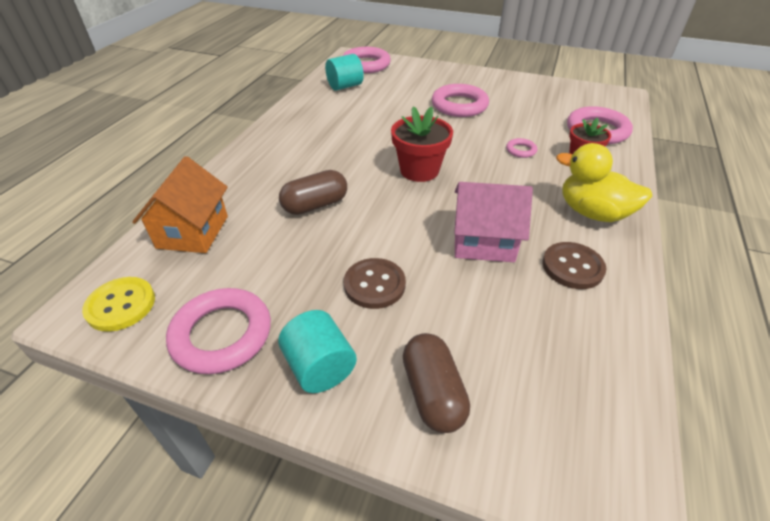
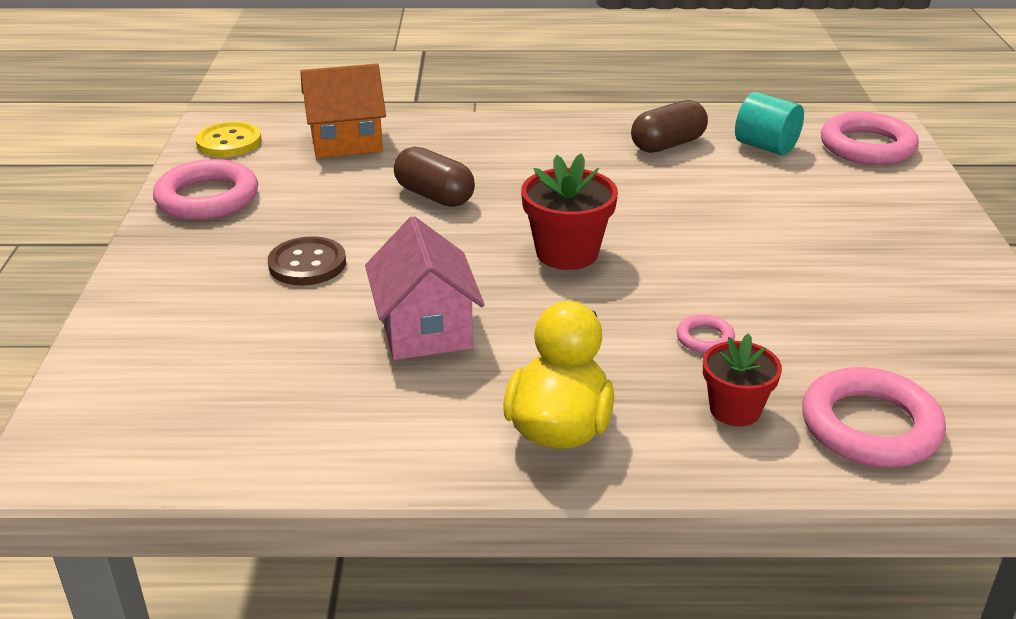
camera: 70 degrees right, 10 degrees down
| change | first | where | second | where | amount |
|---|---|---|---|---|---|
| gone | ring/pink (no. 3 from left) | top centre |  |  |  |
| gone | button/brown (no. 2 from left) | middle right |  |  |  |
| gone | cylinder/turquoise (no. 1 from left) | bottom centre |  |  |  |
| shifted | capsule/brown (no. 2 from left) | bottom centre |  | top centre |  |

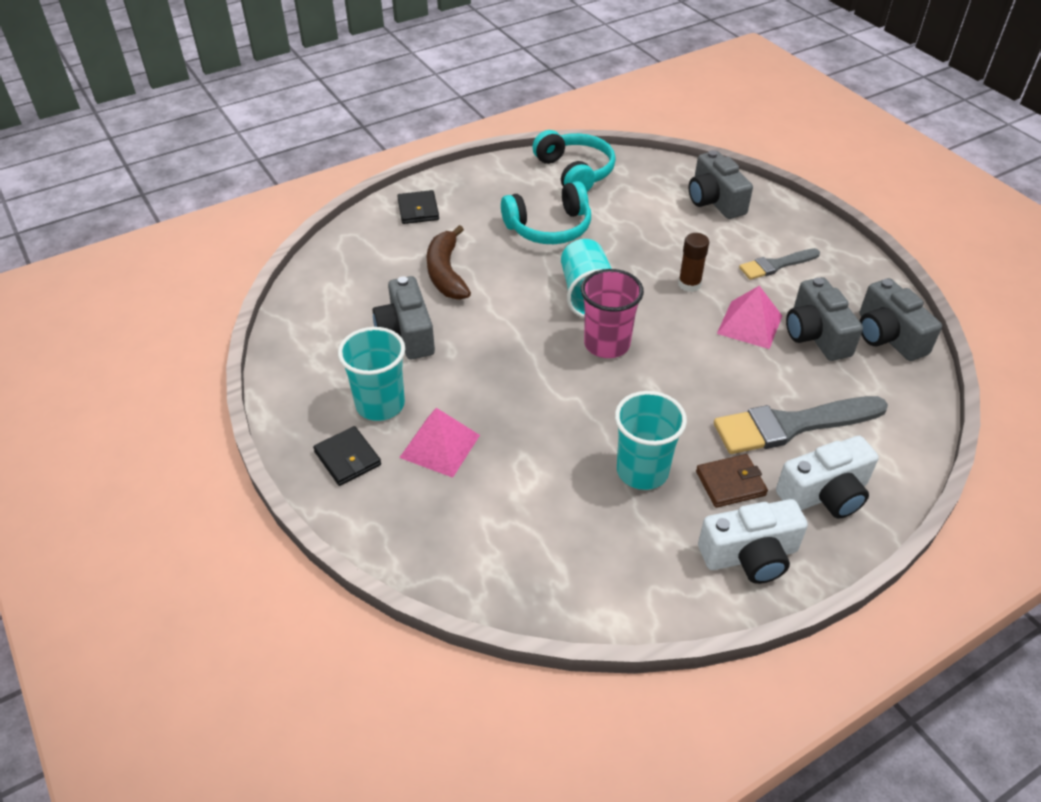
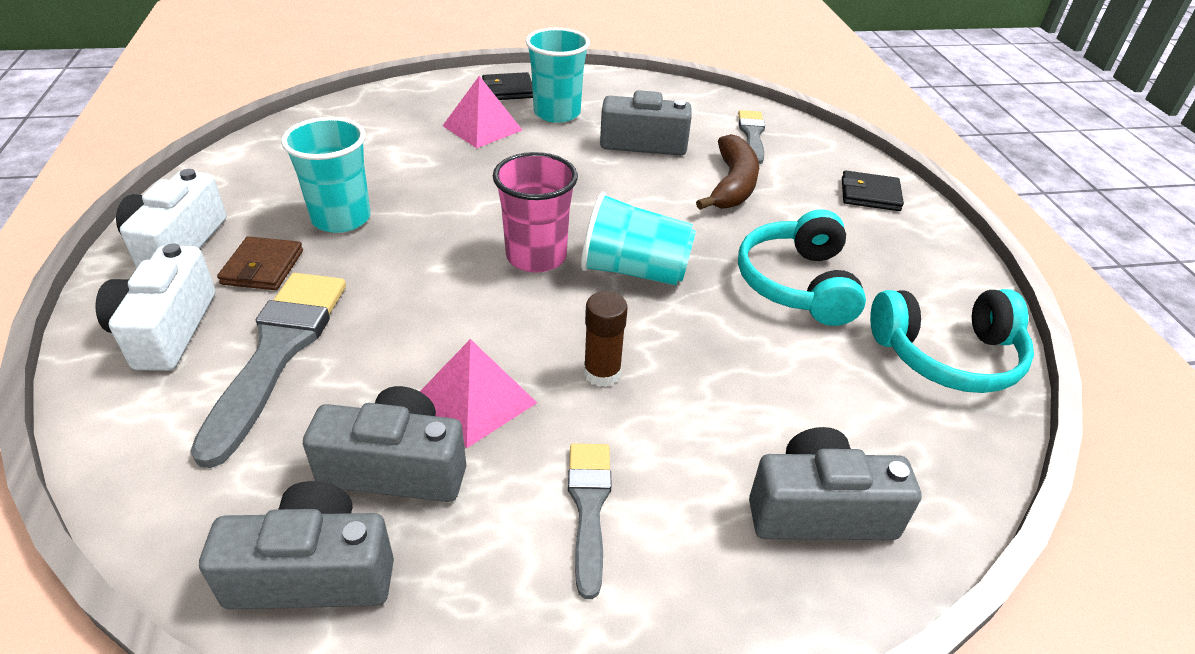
camera: 110 degrees right, 5 degrees down
| change | first | where | second | where | amount |
|---|---|---|---|---|---|
| rotated | banana/brown | top centre |  | top centre | 90 degrees clockwise |
| new |  |  | brush/grey (no. 3 from left) | top centre |  |

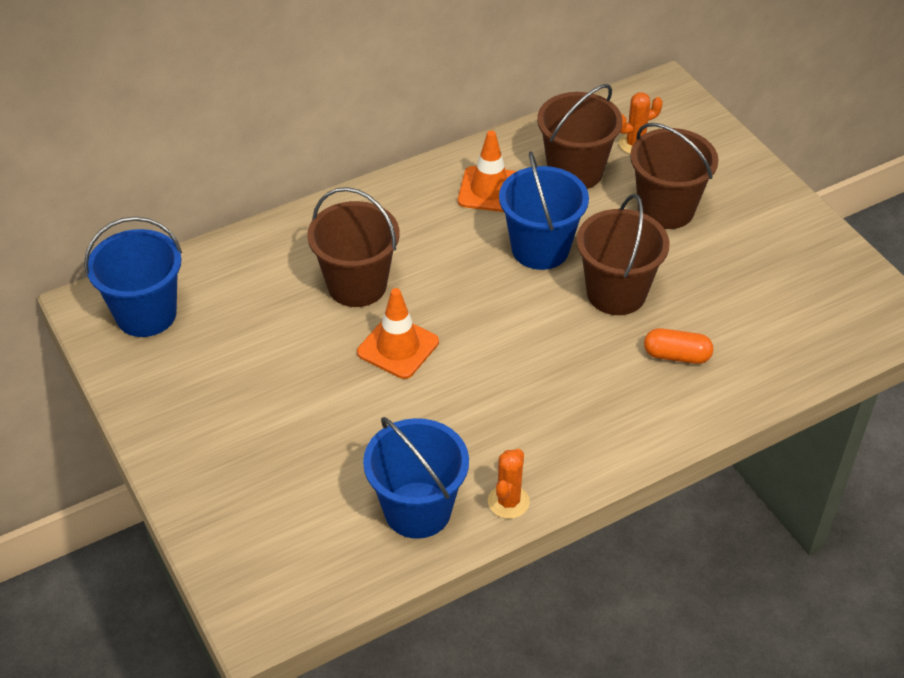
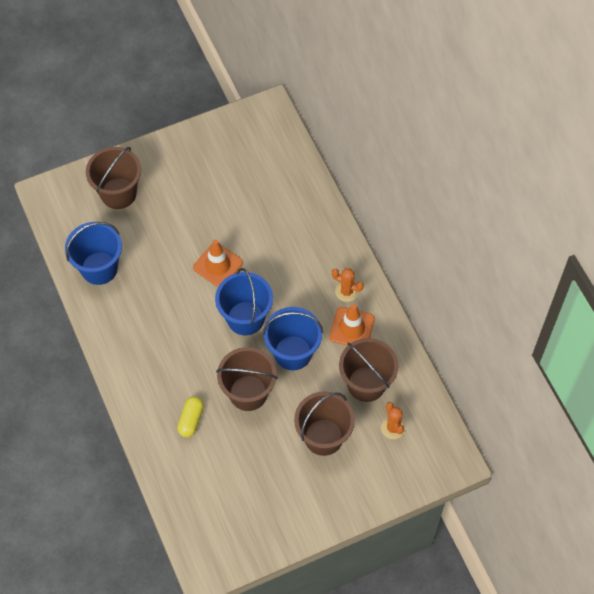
camera: 95 degrees right, 15 degrees up
| change | first | where | second | where | amount |
|---|---|---|---|---|---|
| shifted | bucket/brown (no. 1 from left) | centre |  | top left |  |
| shifted | bucket/blue (no. 1 from left in the first image) | middle left | bucket/blue (no. 2 from left) | centre |  |
| repainted | capsule/orange | middle right | capsule/yellow | bottom left |  |
| shifted | cactus/orange (no. 1 from left) | bottom centre |  | centre |  |

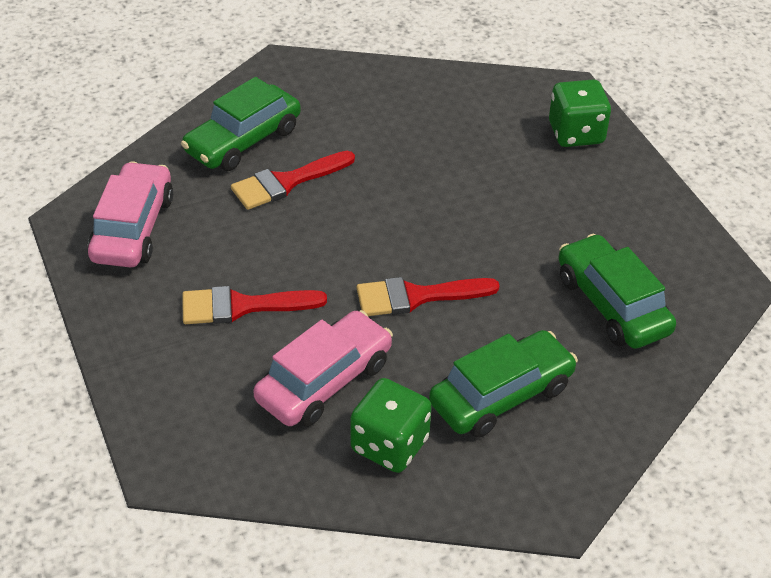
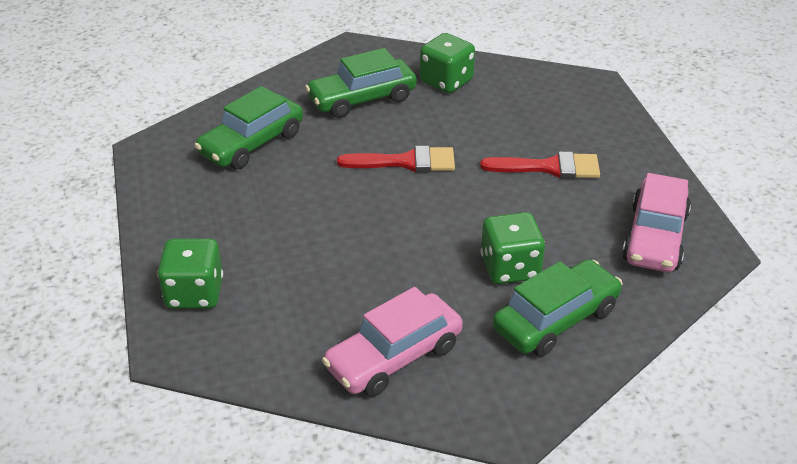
camera: 170 degrees left, 5 degrees down
| change | first | where | second | where | amount |
|---|---|---|---|---|---|
| swapped | brush/red (no. 2 from left) | top centre | dice/green (no. 3 from left) | centre |  |
| rotated | car/green (no. 3 from left in the first image) | middle right | car/green (no. 1 from left) | top left | 60 degrees clockwise |
| shifted | car/pink (no. 2 from left in the first image) | centre | car/pink (no. 1 from left) | bottom centre |  |

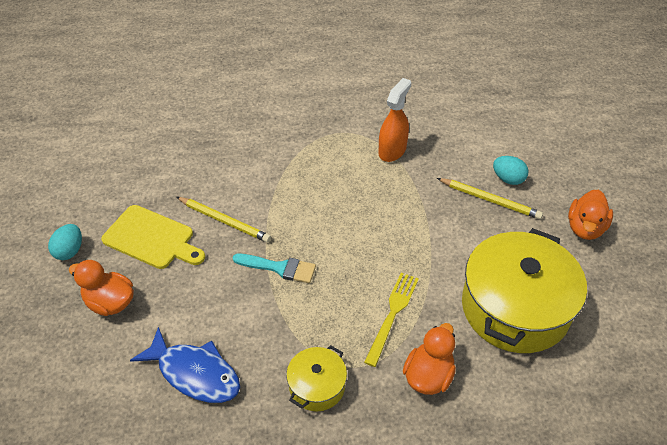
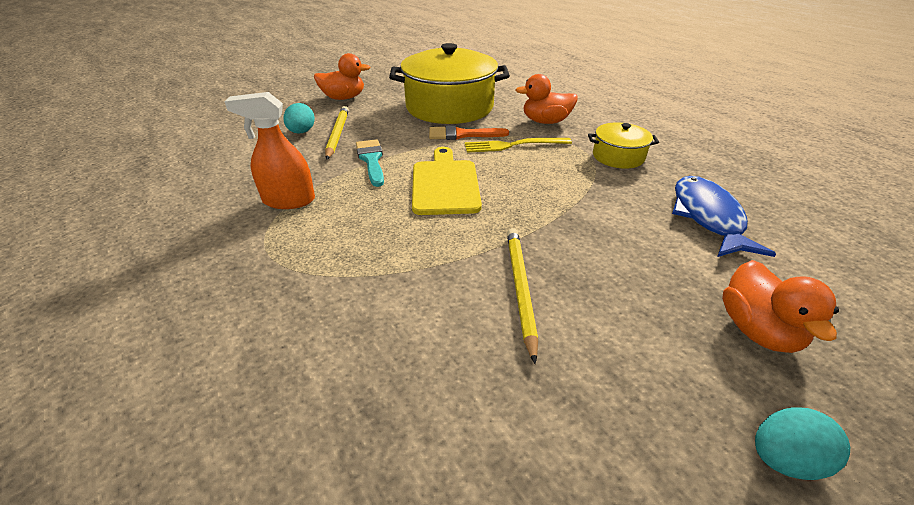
camera: 120 degrees left, 10 degrees down
| change | first | where | second | where | amount |
|---|---|---|---|---|---|
| shifted | cutting board/yellow | middle left |  | centre |  |
| shifted | brush/turquoise | centre |  | top centre |  |
| new |  |  | brush/orange | top centre |  |

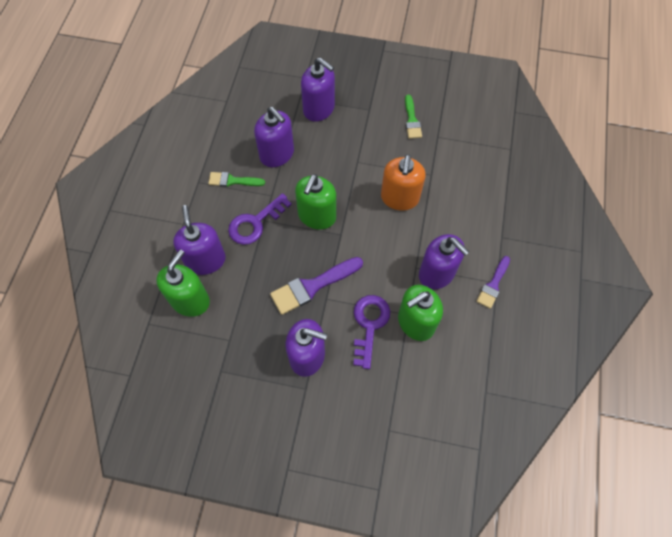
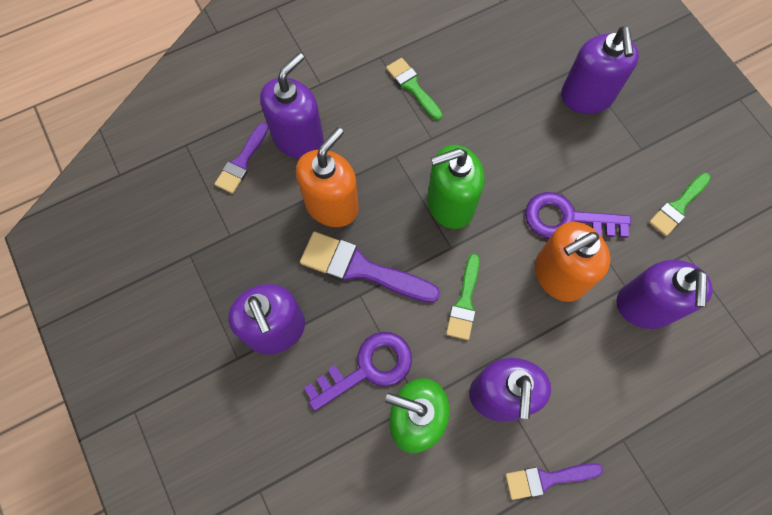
camera: 50 degrees right, 5 degrees up
| change | first | where | second | where | amount |
|---|---|---|---|---|---|
| shifted | soap dispenser/purple (no. 2 from left in the first image) | top centre | soap dispenser/purple (no. 5 from left) | middle right |  |
| shifted | key/purple (no. 1 from left in the first image) | centre | key/purple (no. 2 from left) | middle right |  |
| swapped | soap dispenser/green (no. 1 from left) | middle left | brush/purple (no. 1 from left) | top left |  |
| new |  |  | soap dispenser/orange (no. 1 from left) | centre |  |
| new |  |  | brush/green (no. 2 from left) | centre |  |

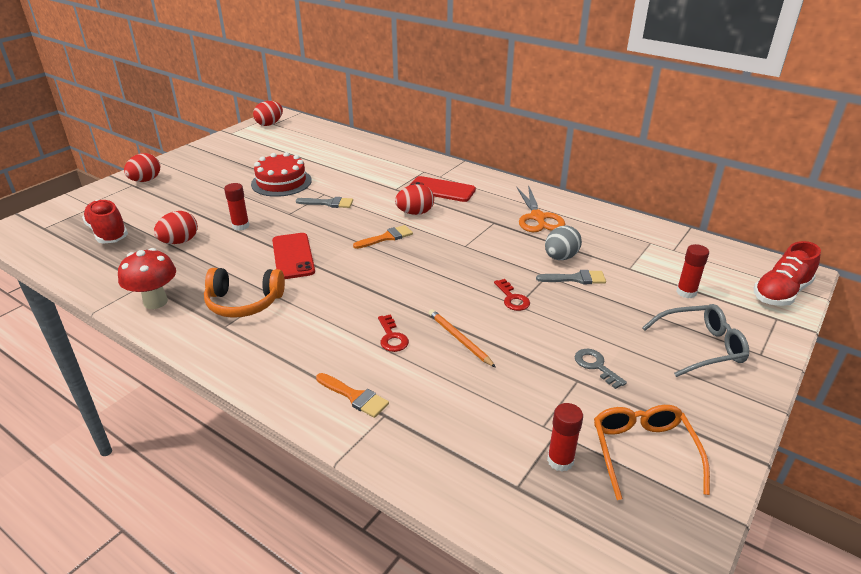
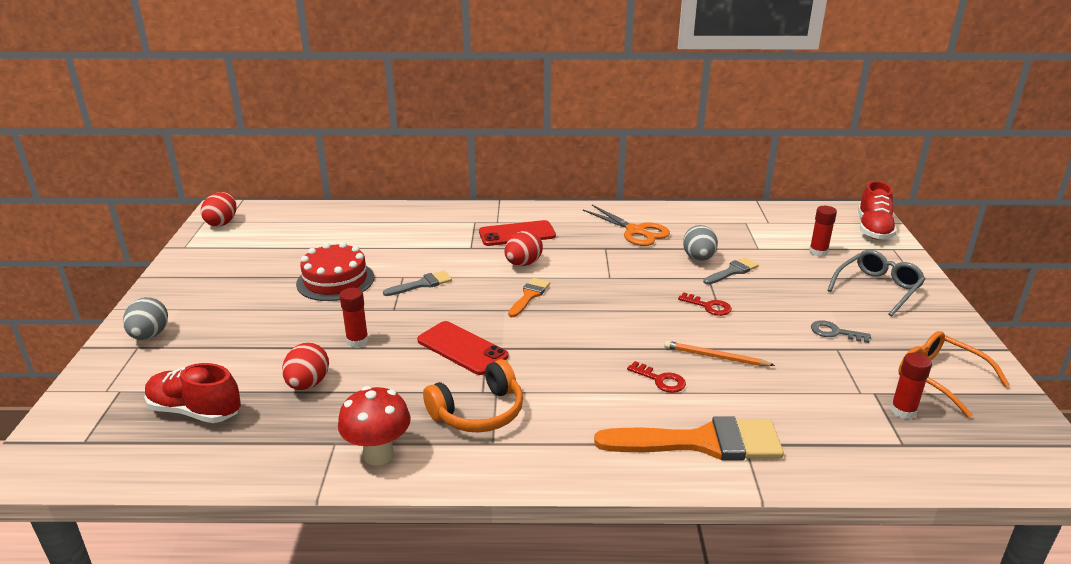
camera: 35 degrees left, 5 degrees down
| change | first | where | second | where | amount |
|---|---|---|---|---|---|
| repainted | egg/red (no. 1 from left) | top left | egg/grey (no. 1 from left) | middle left |  |
| scaled | brush/orange (no. 1 from left in the first image) | bottom centre | brush/orange (no. 2 from left) | bottom centre | x1.99 |

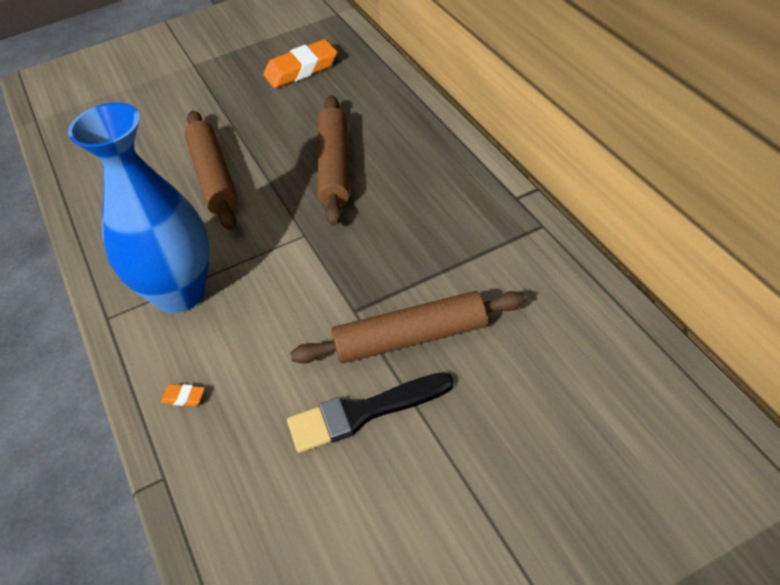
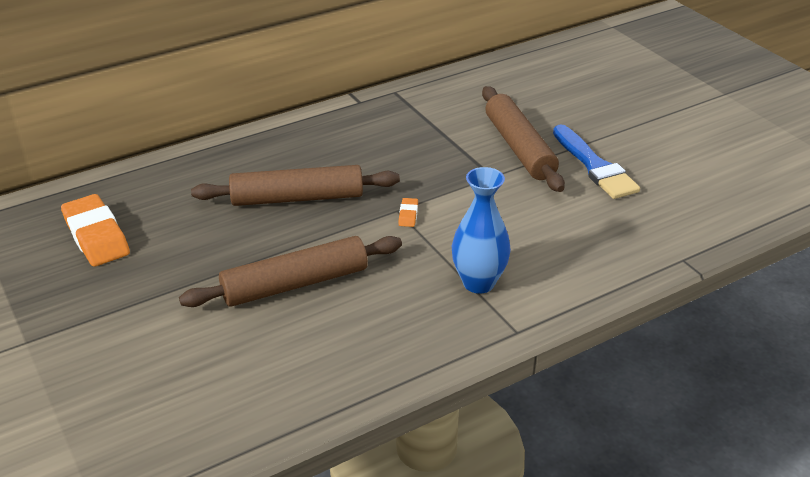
camera: 100 degrees left, 10 degrees down
| change | first | where | second | where | amount |
|---|---|---|---|---|---|
| scaled | vase/blue | middle left |  | centre | x0.59 |
| repainted | brush/black | bottom centre | brush/blue | middle right |  |
| shifted | eraser/orange (no. 1 from left in the first image) | bottom left | eraser/orange (no. 2 from left) | centre |  |

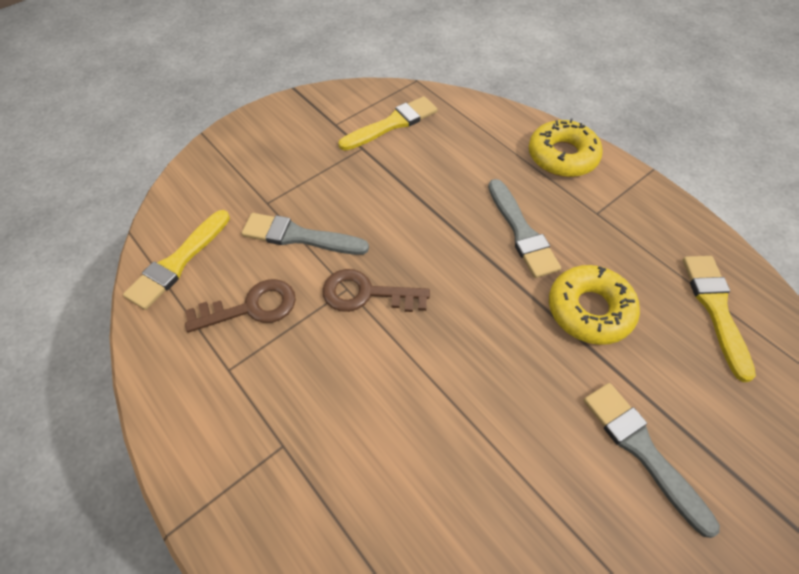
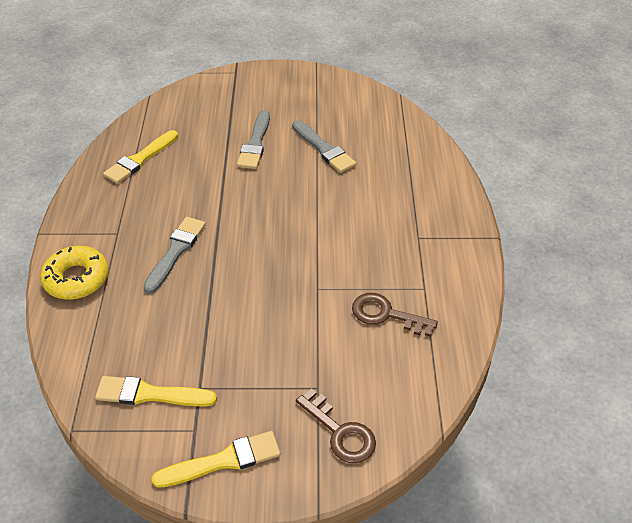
camera: 140 degrees left, 10 degrees down
| change | first | where | second | where | amount |
|---|---|---|---|---|---|
| shifted | brush/yellow (no. 1 from left in the first image) | middle left | brush/yellow (no. 3 from left) | bottom centre |  |
| shifted | brush/grey (no. 1 from left in the first image) | centre | brush/grey (no. 3 from left) | top centre |  |
| gone | donut/yellow (no. 2 from left) | middle right |  |  |  |
| shifted | key/brown (no. 2 from left in the first image) | centre | key/brown (no. 1 from left) | bottom centre |  |

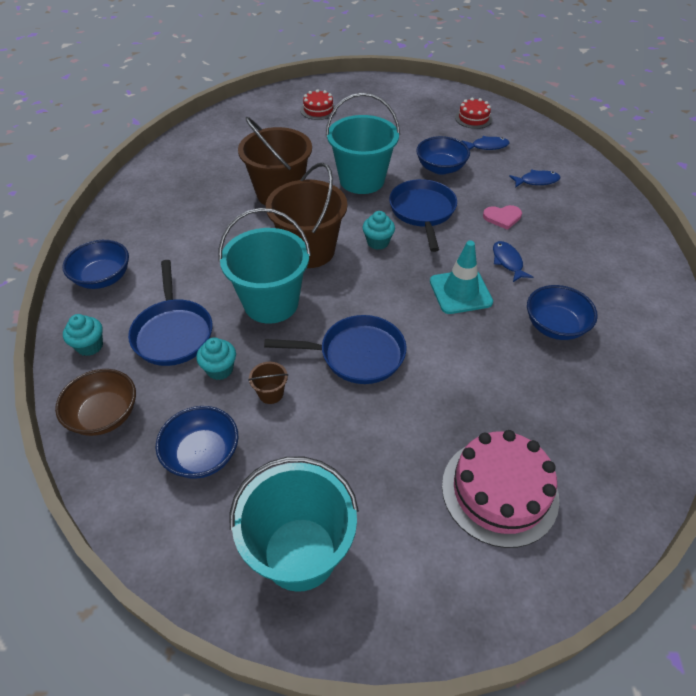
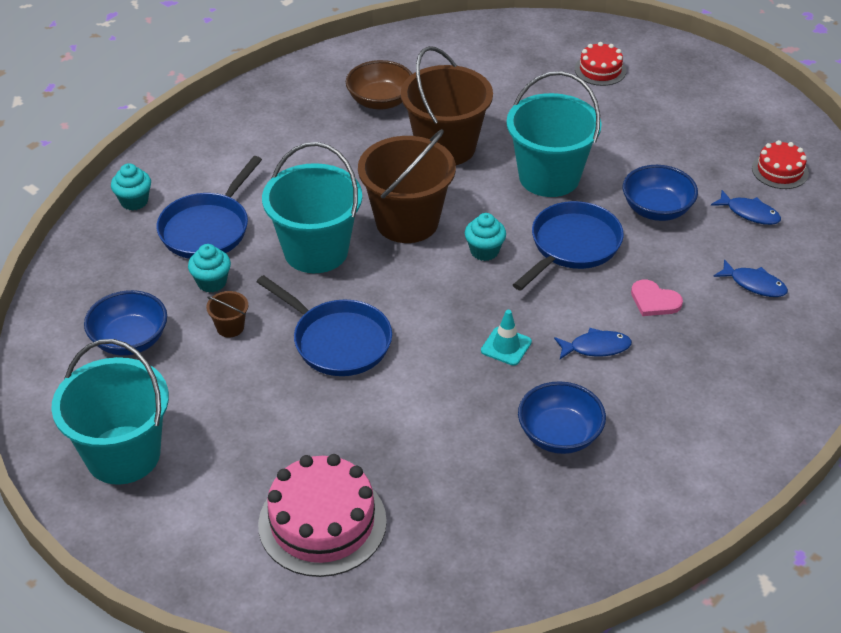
camera: 40 degrees right, 5 degrees down
| change | first | where | second | where | amount |
|---|---|---|---|---|---|
| gone | bowl/blue (no. 1 from left) | middle left |  |  |  |
| scaled | traffic cone/turquoise | centre |  | centre | x0.61 |
| rotated | fish/blue (no. 2 from left in the first image) | middle right | fish/blue (no. 1 from left) | middle right | 60 degrees clockwise |
| shifted | bowl/brown | middle left |  | top centre |  |

